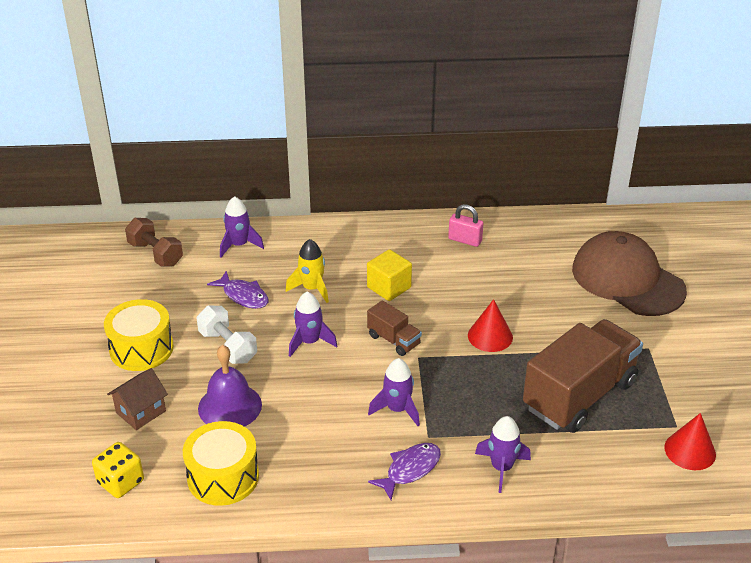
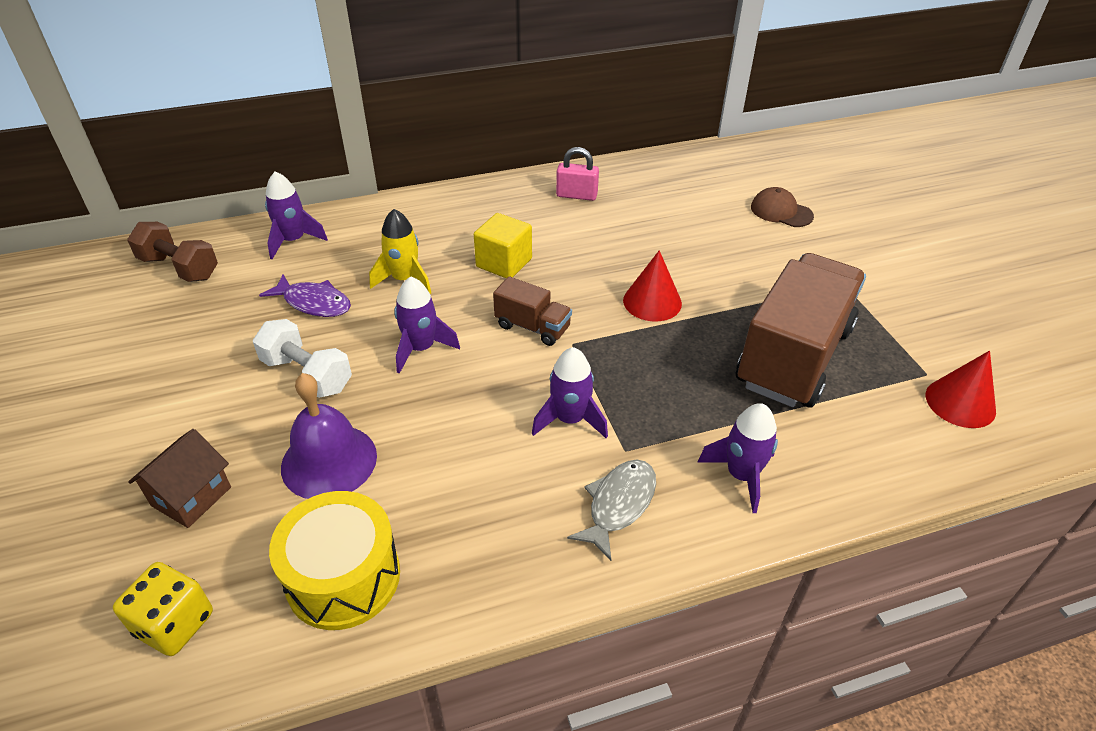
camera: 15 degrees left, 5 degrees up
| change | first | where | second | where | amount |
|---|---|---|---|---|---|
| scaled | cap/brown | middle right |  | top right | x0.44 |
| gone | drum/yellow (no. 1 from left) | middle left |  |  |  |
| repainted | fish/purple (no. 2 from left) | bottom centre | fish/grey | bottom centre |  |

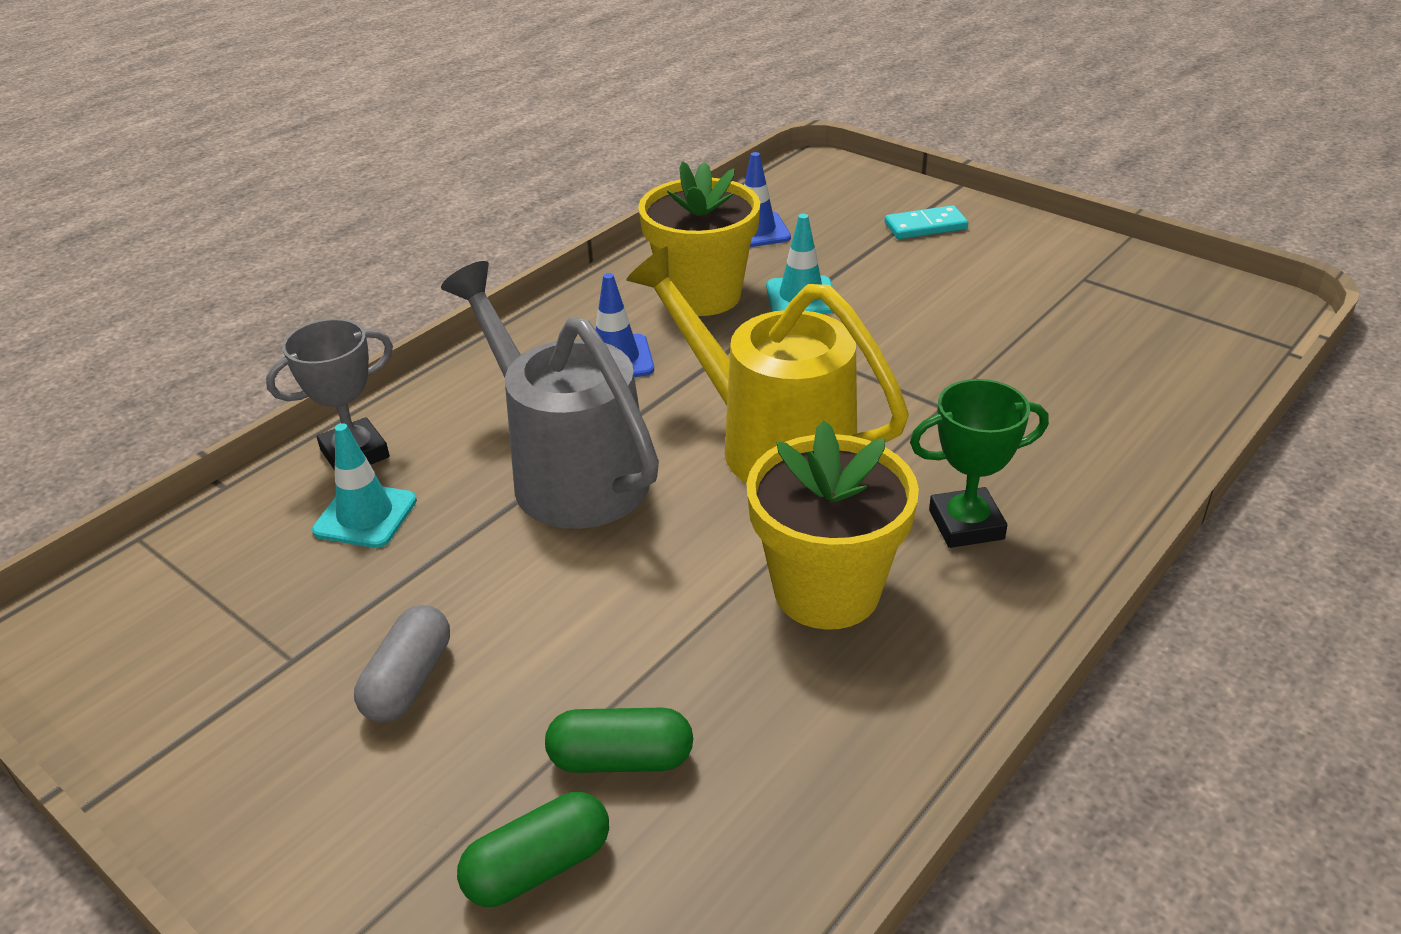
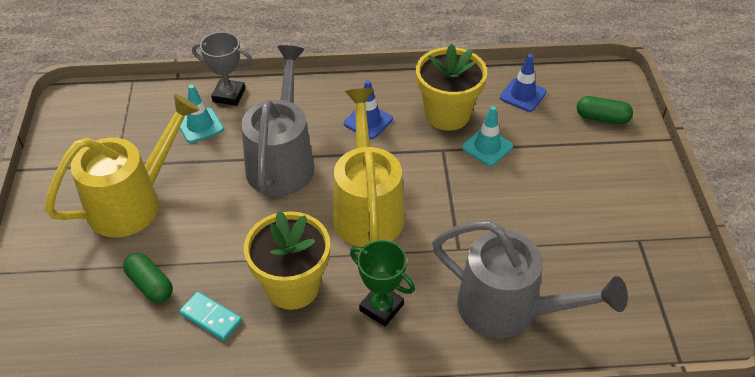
camera: 45 degrees right, 10 degrees up
| change | first | where | second | where | amount |
|---|---|---|---|---|---|
| shifted | domino/turquoise | top centre |  | bottom left |  |
| swapped | capsule/grey | bottom left | watering can/yellow (no. 1 from left) | middle left |  |
| shifted | capsule/green (no. 1 from left in the first image) | bottom centre | capsule/green (no. 2 from left) | top right |  |
| new |  |  | watering can/grey (no. 2 from left) | bottom right |  |

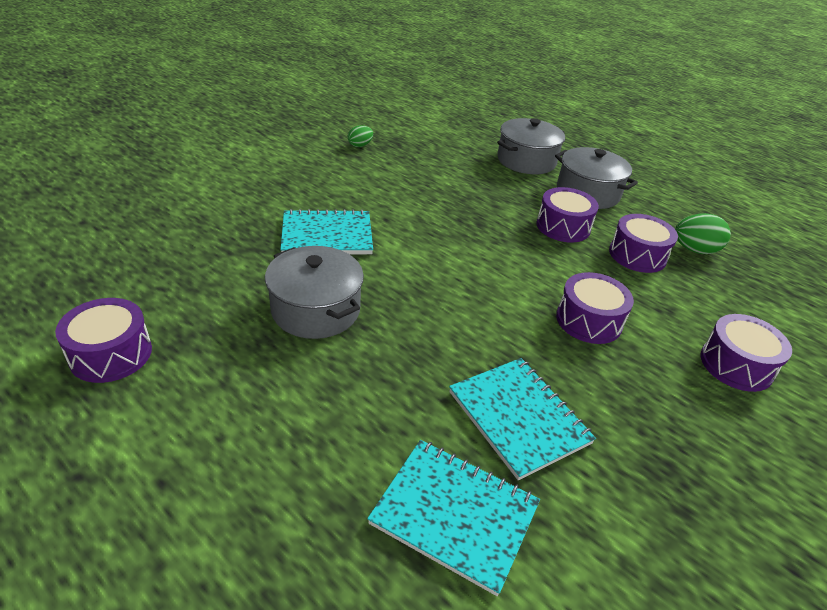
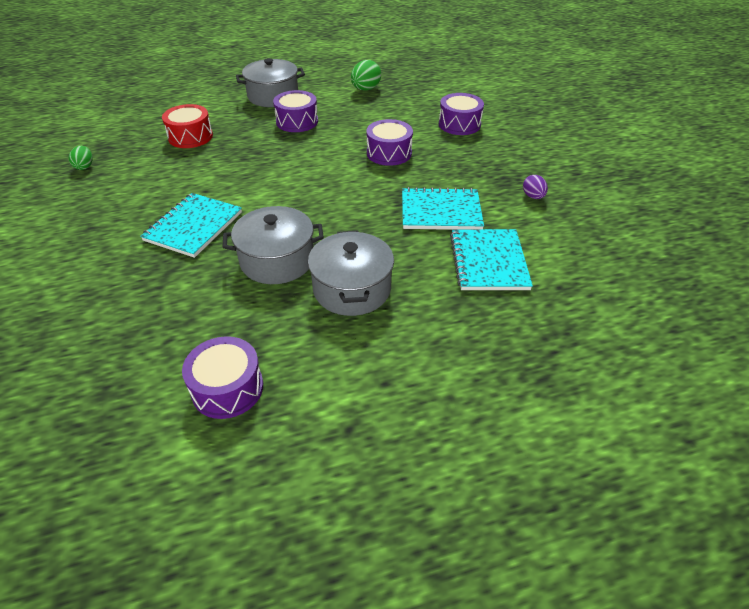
camera: 55 degrees left, 5 degrees up
| change | first | where | second | where | amount |
|---|---|---|---|---|---|
| shifted | pot/grey (no. 2 from left in the first image) | top centre | pot/grey (no. 3 from left) | centre |  |
| gone | drum/purple (no. 4 from left) | middle right |  |  |  |
| rotated | notebook/turquoise (no. 2 from left in the first image) | bottom centre | notebook/turquoise (no. 3 from left) | centre | 60 degrees counterclockwise |
| new |  |  | drum/red | top left |  |
| new |  |  | egg/purple | top right |  |

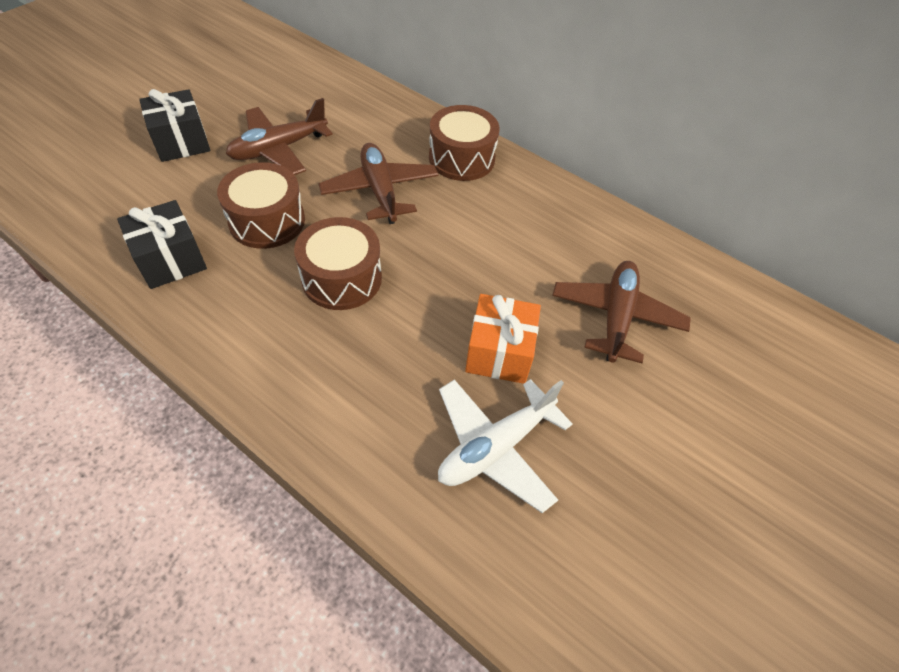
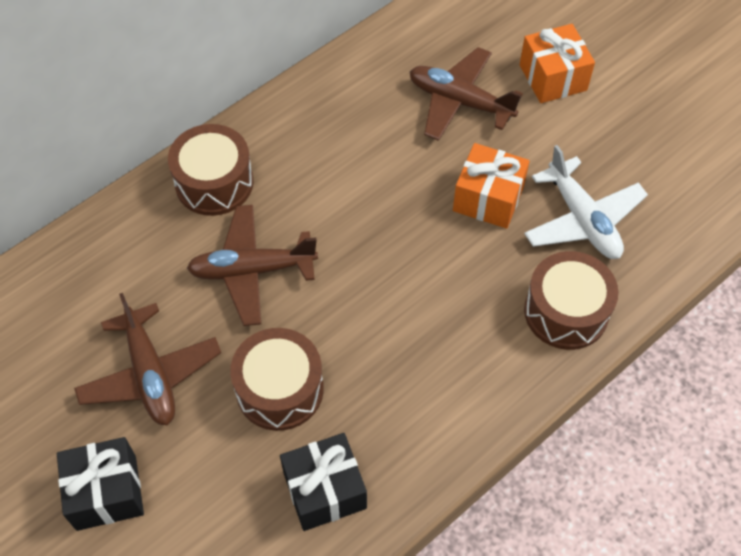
camera: 75 degrees left, 5 degrees up
| change | first | where | second | where | amount |
|---|---|---|---|---|---|
| shifted | drum/brown (no. 2 from left in the first image) | centre | drum/brown (no. 3 from left) | middle right |  |
| new |  |  | gift/orange (no. 2 from left) | top right |  |

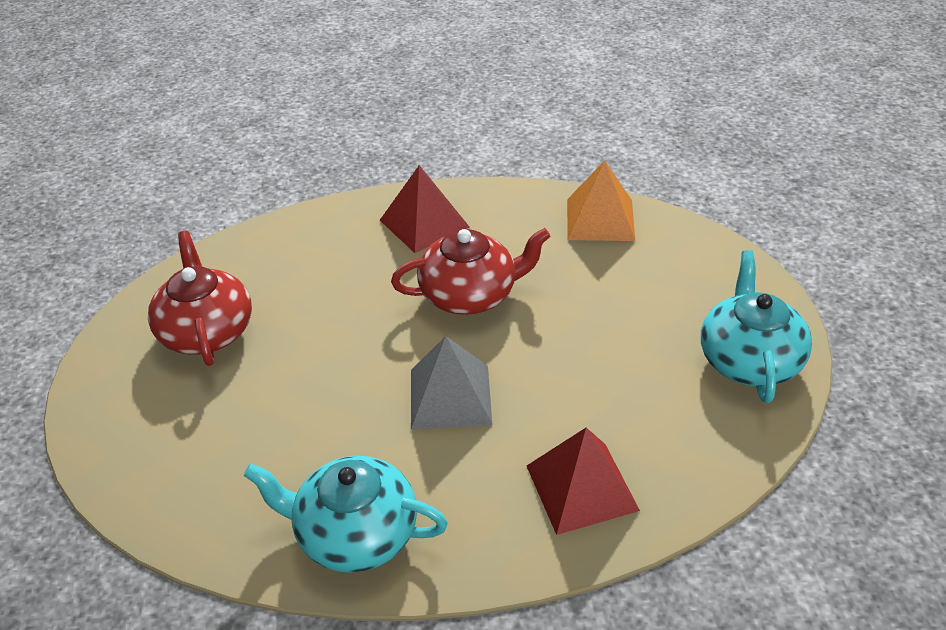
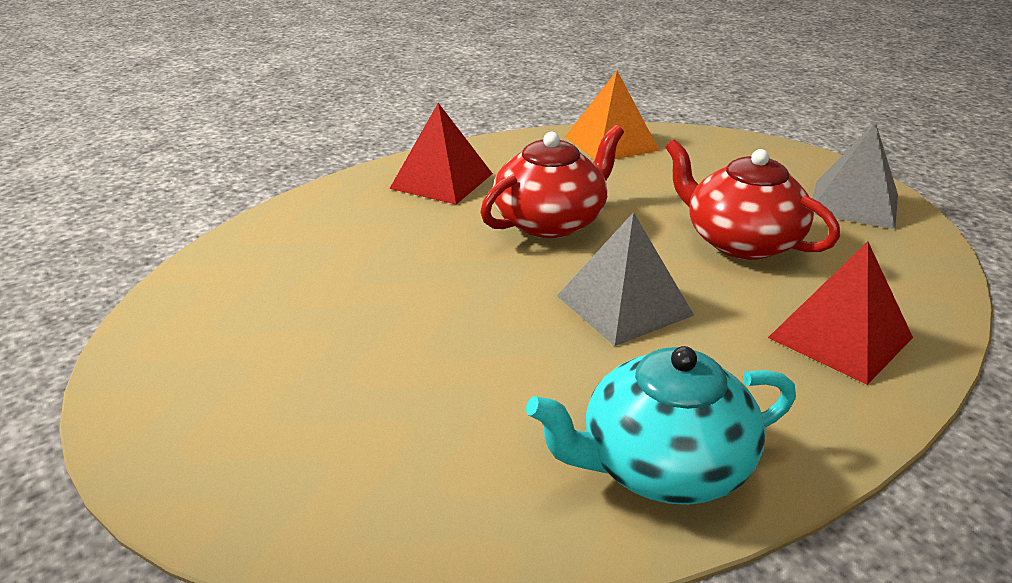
camera: 30 degrees left, 10 degrees down
| change | first | where | second | where | amount |
|---|---|---|---|---|---|
| shifted | teapot/red (no. 1 from left in the first image) | middle left | teapot/red (no. 2 from left) | middle right |  |
| swapped | teapot/turquoise (no. 2 from left) | middle right | pyramid/grey (no. 2 from left) | top right |  |

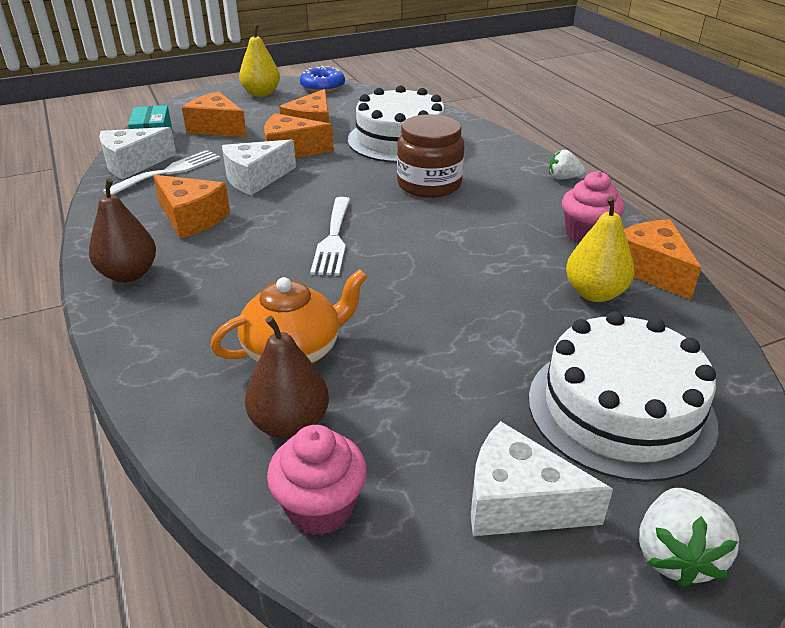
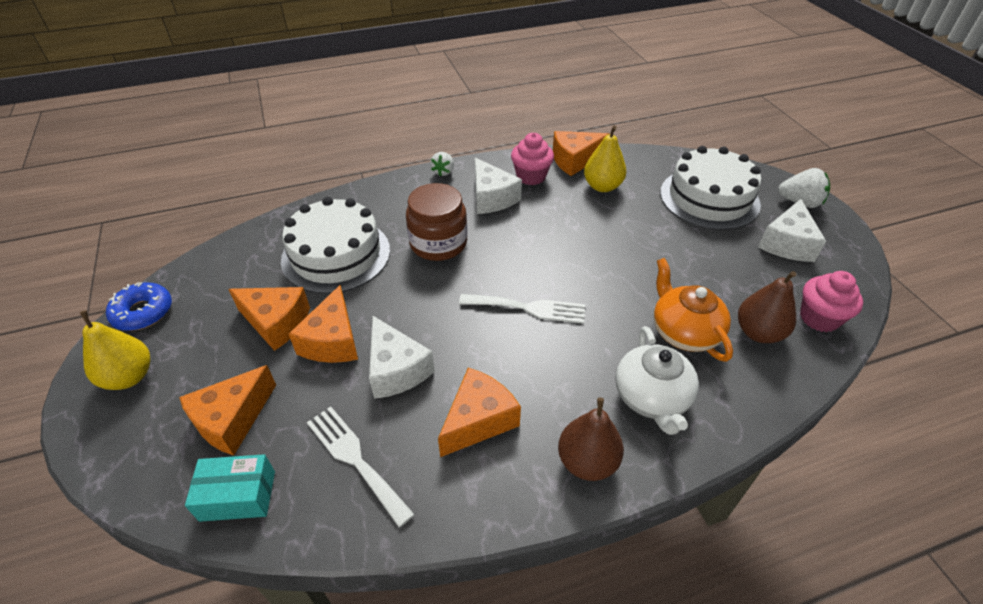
camera: 85 degrees left, 10 degrees up
| change | first | where | second | where | amount |
|---|---|---|---|---|---|
| shifted | cheese/white (no. 1 from left in the first image) | top left | cheese/white (no. 2 from left) | top centre |  |
| new |  |  | teapot/white | middle right |  |

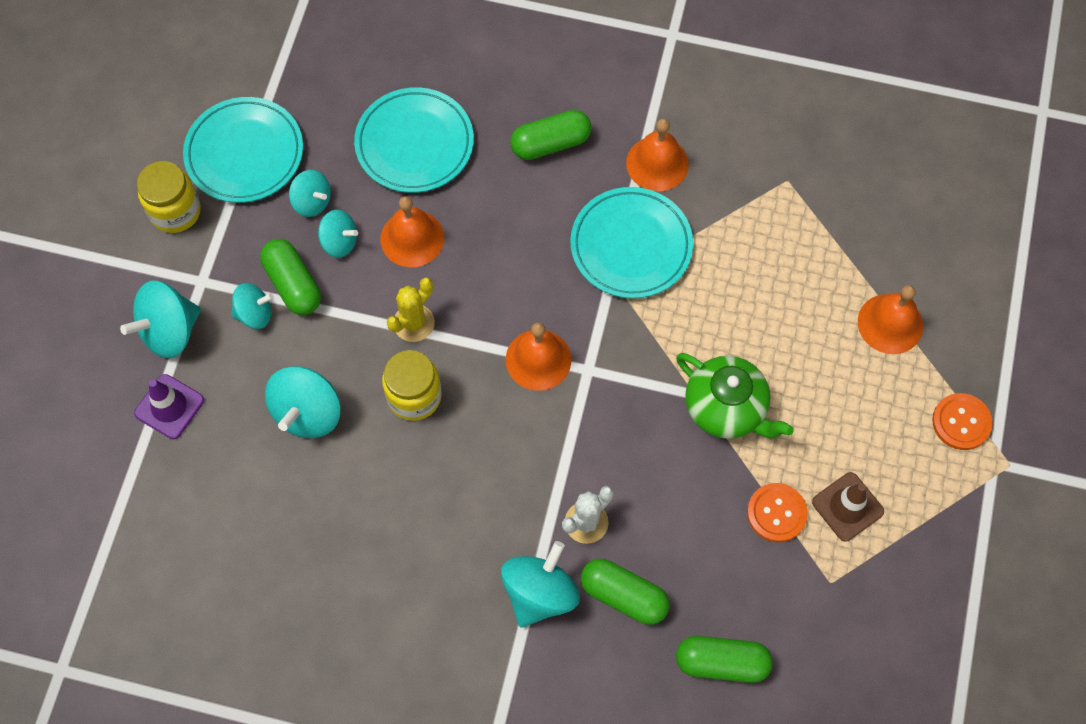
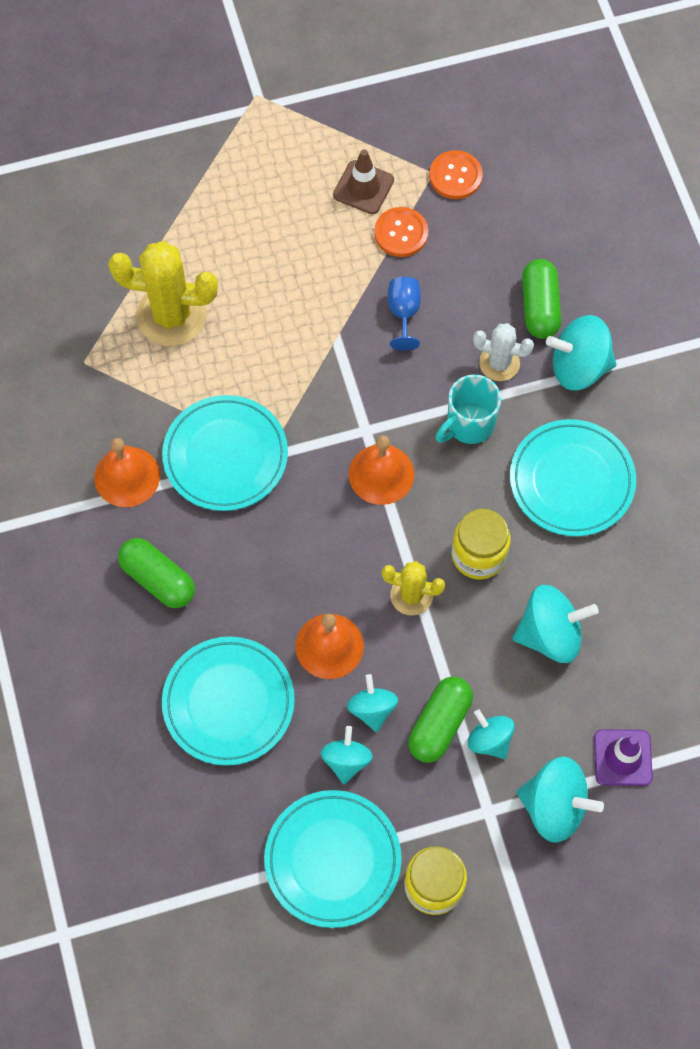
camera: 120 degrees left, 0 degrees up
| change | first | where | second | where | amount |
|---|---|---|---|---|---|
| gone | bell/orange (no. 4 from left) | middle right |  |  |  |
| gone | teapot/green | middle right |  |  |  |
| shifted | button/orange (no. 2 from left) | middle right |  | top centre |  |
| gone | capsule/green (no. 4 from left) | bottom right |  |  |  |
| new |  |  | cactus/yellow (no. 1 from left) | top left |  |
| new |  |  | goblet/blue | top centre |  |
| new |  |  | mug/turquoise | middle right |  |
| new |  |  | plate/turquoise (no. 4 from left) | middle right |  |

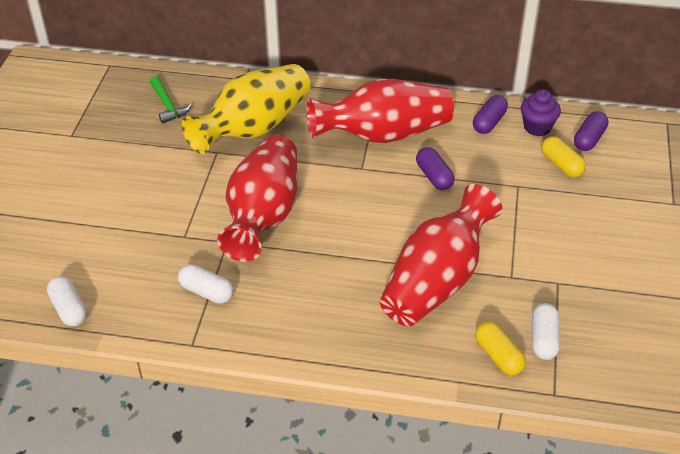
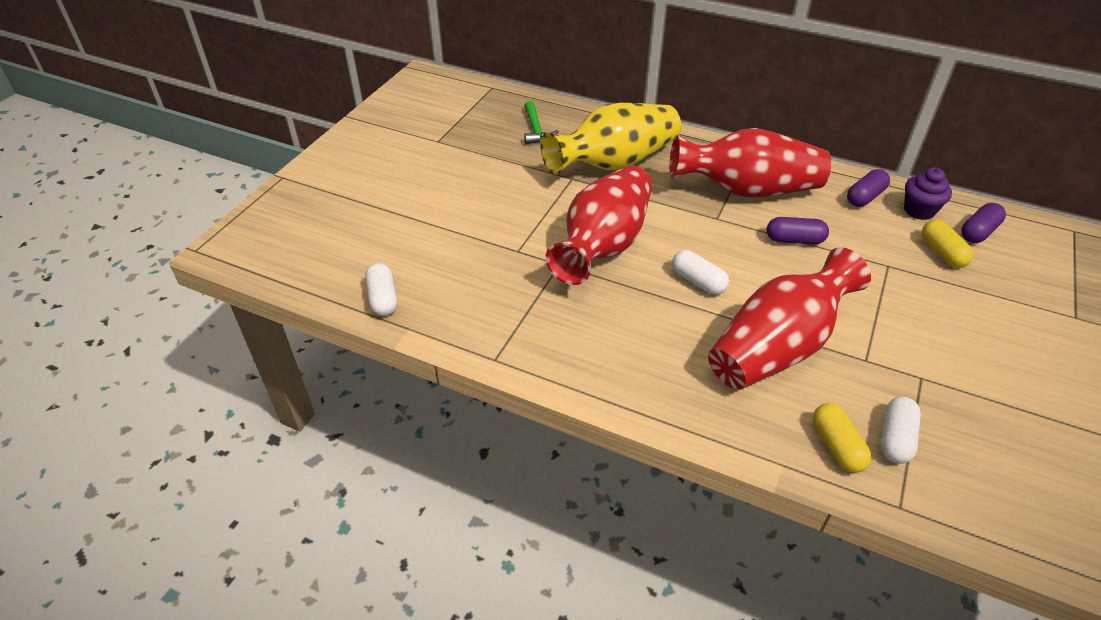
camera: 15 degrees right, 0 degrees up
| change | first | where | second | where | amount |
|---|---|---|---|---|---|
| rotated | capsule/purple (no. 1 from left) | centre |  | middle right | 75 degrees counterclockwise |
| shifted | capsule/white (no. 2 from left) | middle left |  | centre |  |

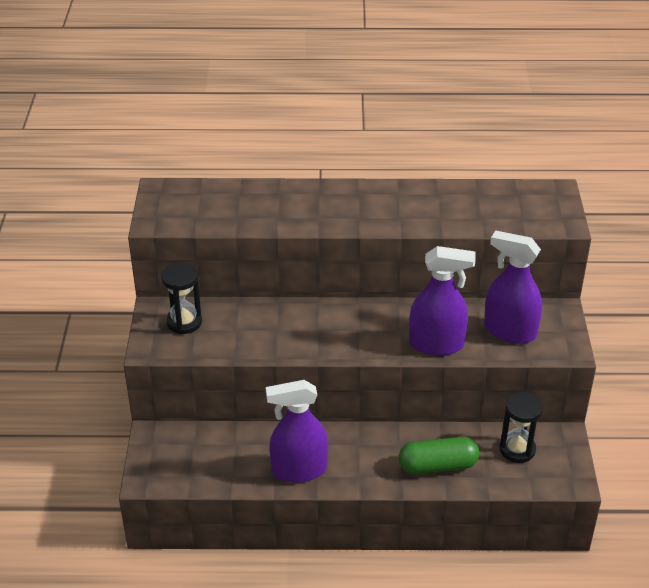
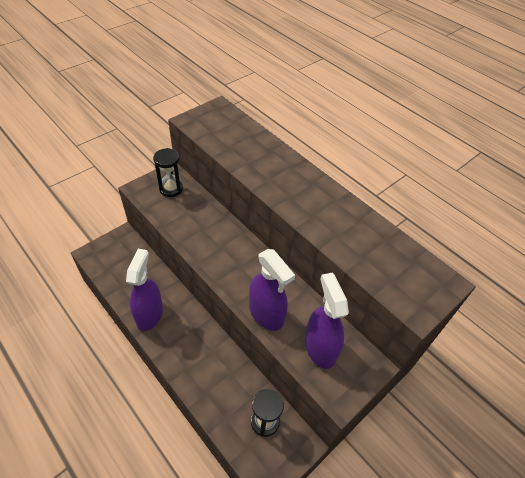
camera: 45 degrees right, 10 degrees up
| change | first | where | second | where | amount |
|---|---|---|---|---|---|
| rotated | spray bottle/purple (no. 1 from left) | bottom centre |  | middle left | 60 degrees clockwise |
| gone | capsule/green | bottom right |  |  |  |

